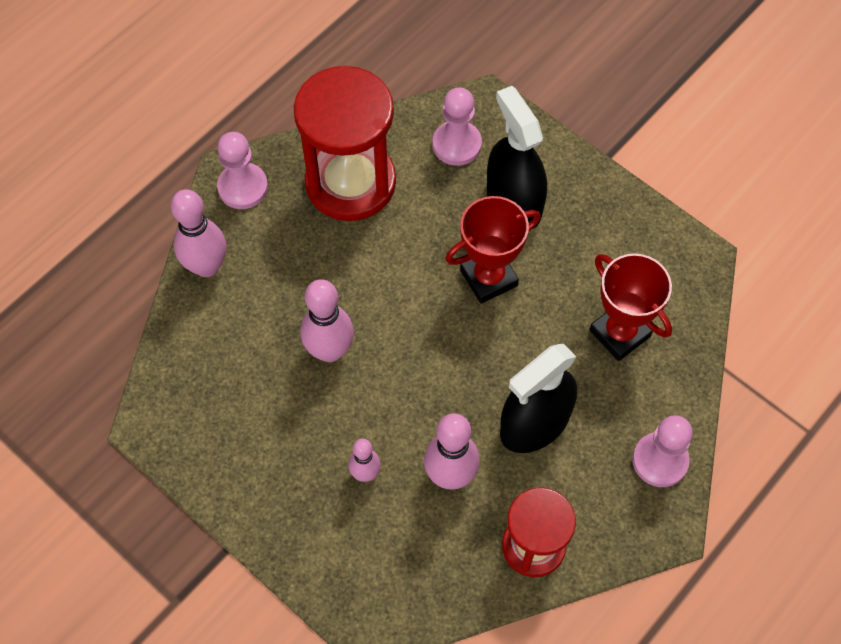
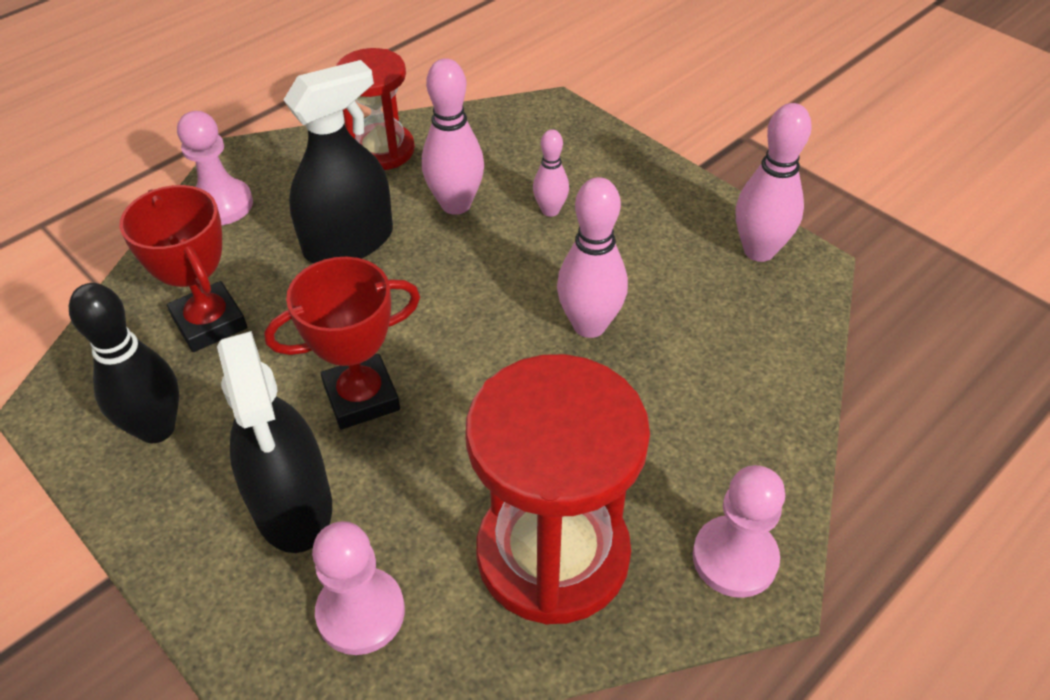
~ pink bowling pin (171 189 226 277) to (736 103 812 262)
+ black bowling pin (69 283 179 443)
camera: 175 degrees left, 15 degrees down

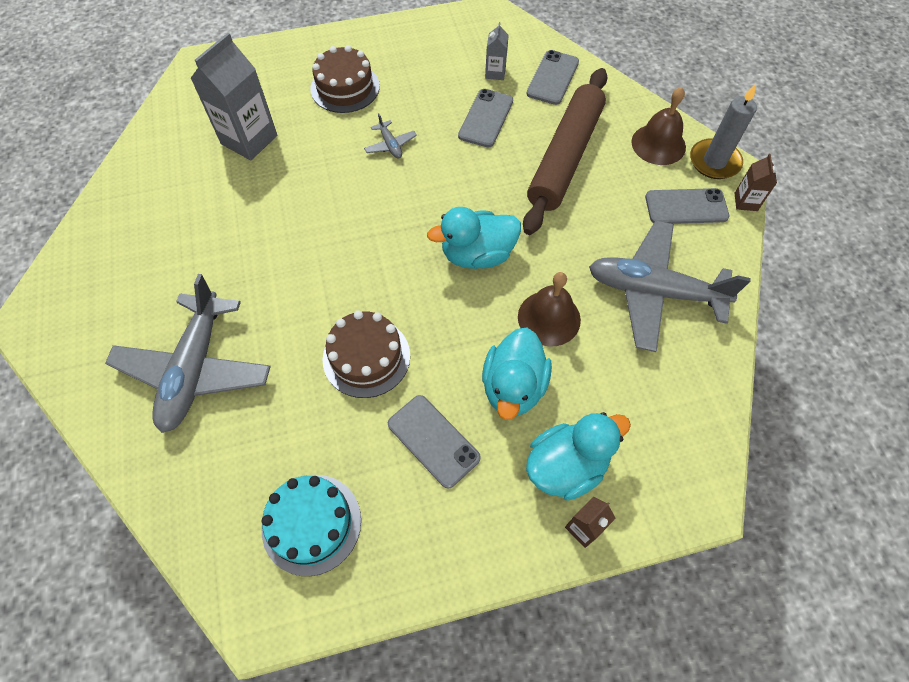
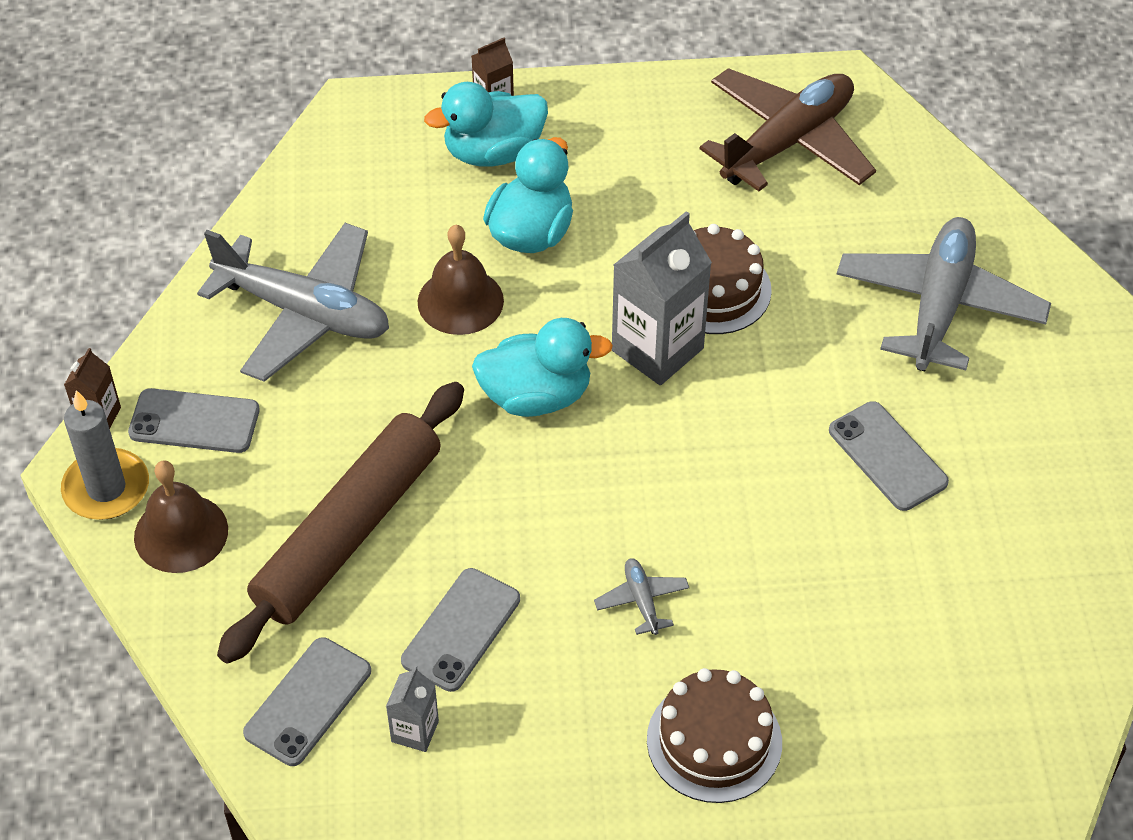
~ grey carton (190 33 277 160) to (612 211 712 385)
~ turquoise cake (261 475 361 576) to brown plane (700 68 876 191)
~ grey phone (388 395 481 488) to (829 401 949 511)
camera: 170 degrees left, 10 degrees down

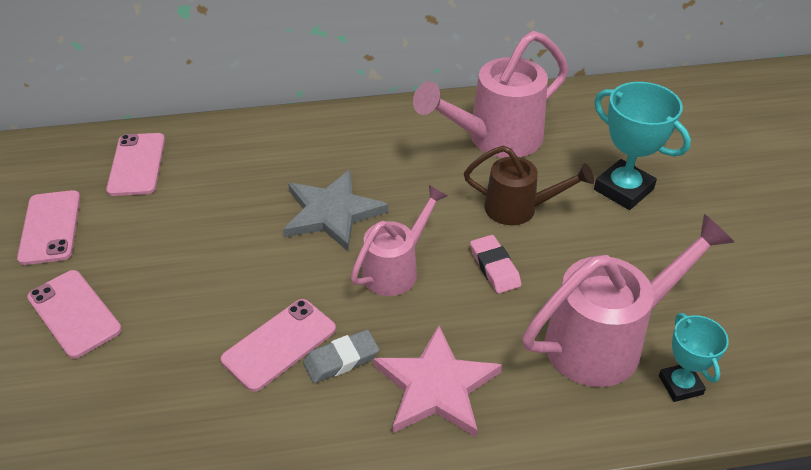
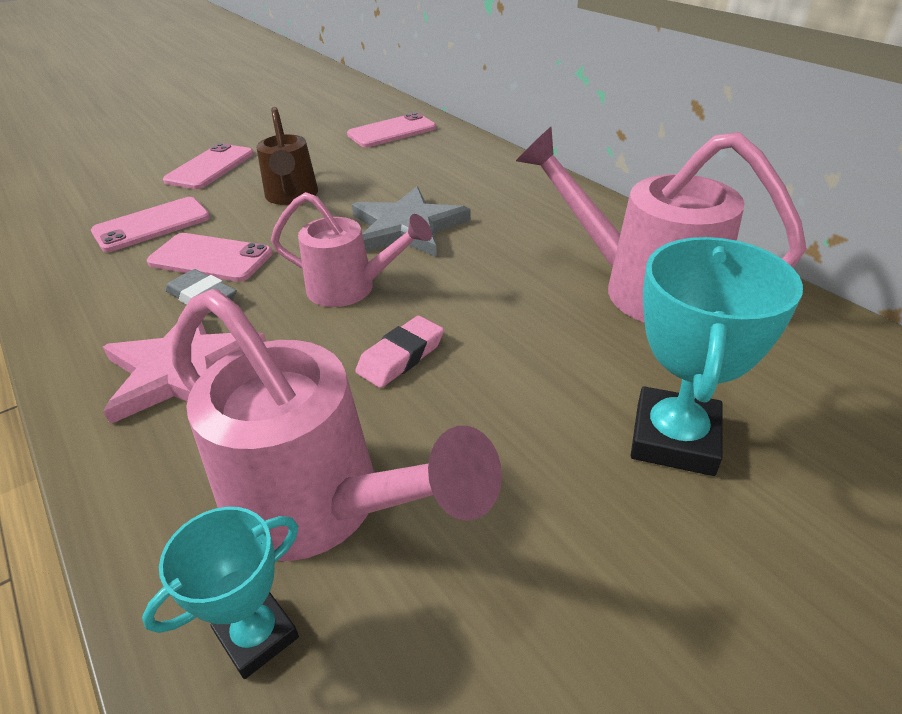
~ pink phone (17 190 80 265) to (91 197 210 252)
~ brown watering can (464 145 594 225) to (256 107 318 205)
camera: 65 degrees right, 5 degrees down

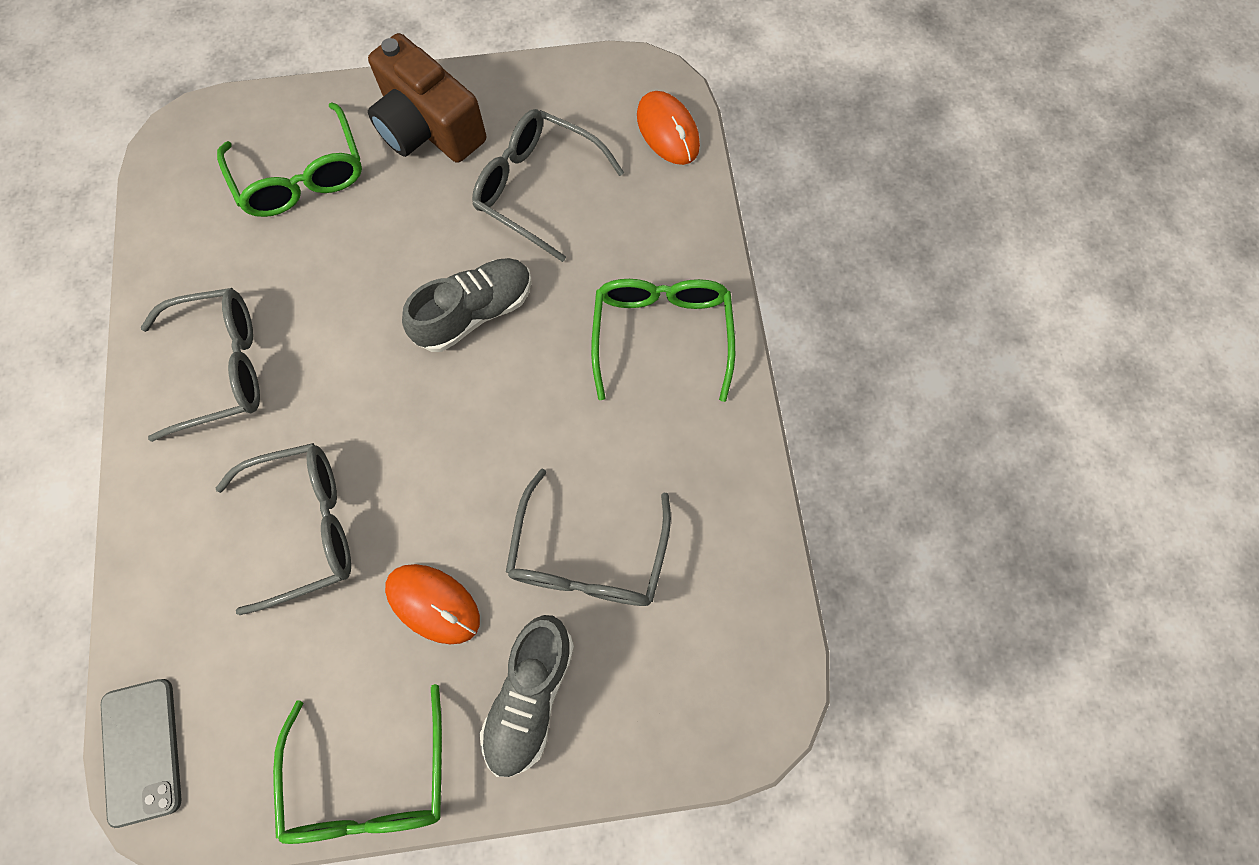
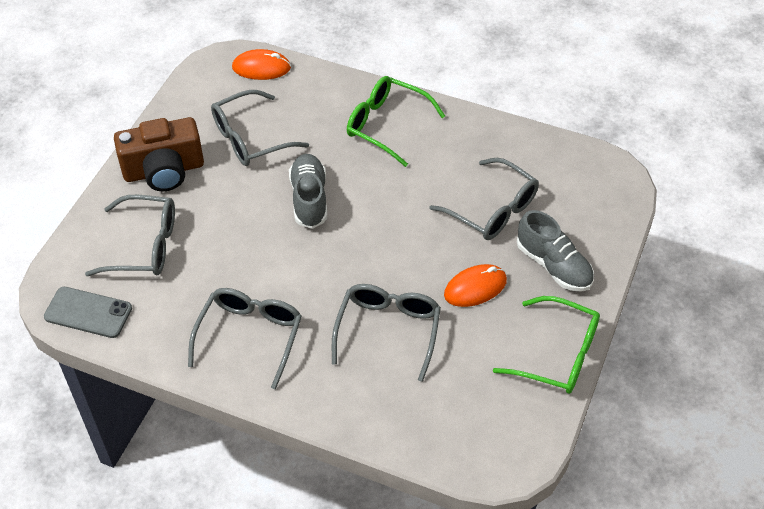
~ grey phone (101 679 182 828) to (44 287 132 338)
~ green glasses (217 103 362 217) to grey glasses (85 195 175 276)
camera: 60 degrees left, 20 degrees down

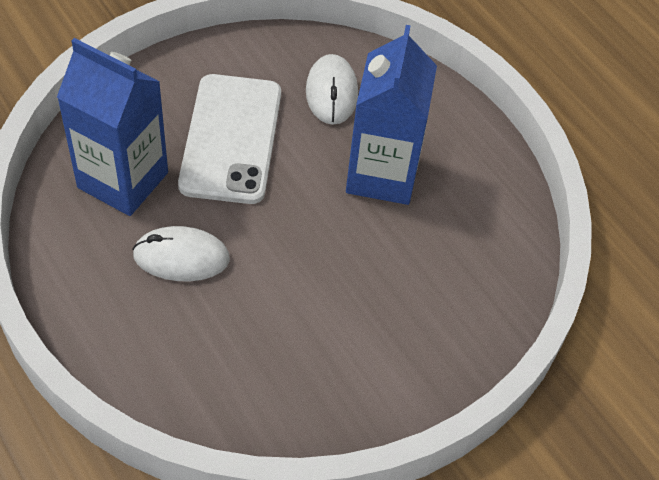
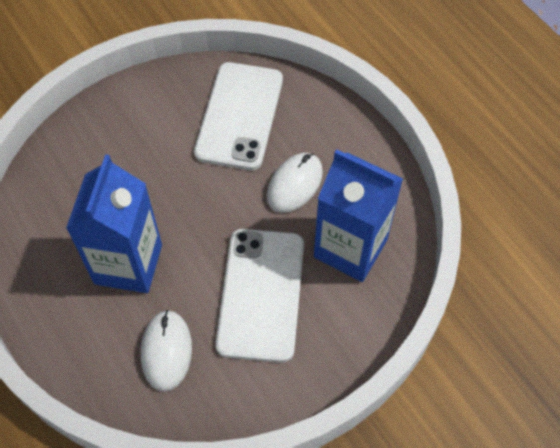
~ white mouse (132 226 230 282) = (267 153 323 213) 60 degrees counterclockwise
+ white phone (194 62 283 170)
camera: 175 degrees left, 5 degrees up

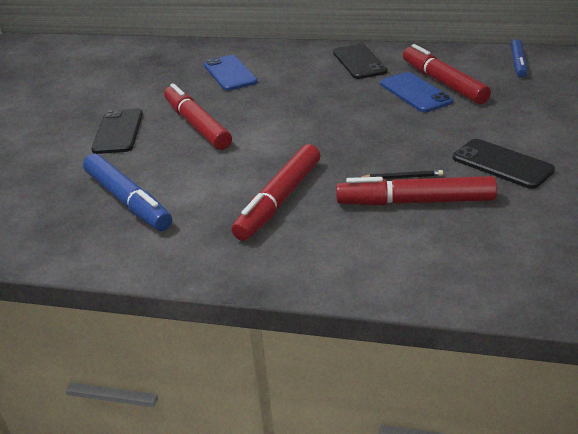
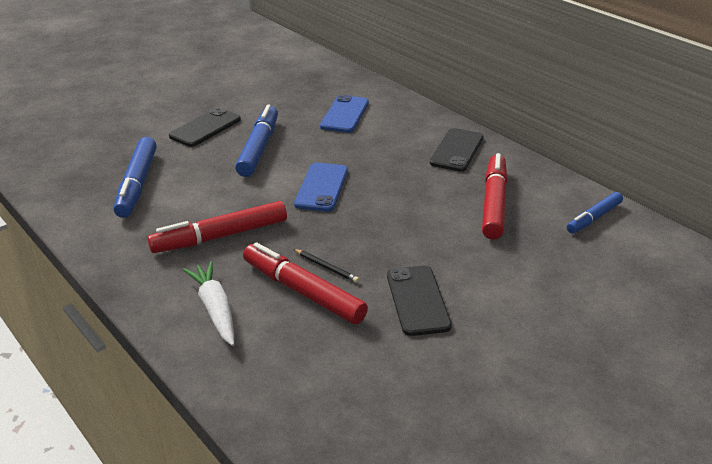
~ red marker (164 83 232 150) to blue marker (235 104 278 177)
~ blue phone (381 72 453 112) to (294 163 348 212)
+ white carrot (183 261 234 346)
camera: 35 degrees right, 0 degrees up

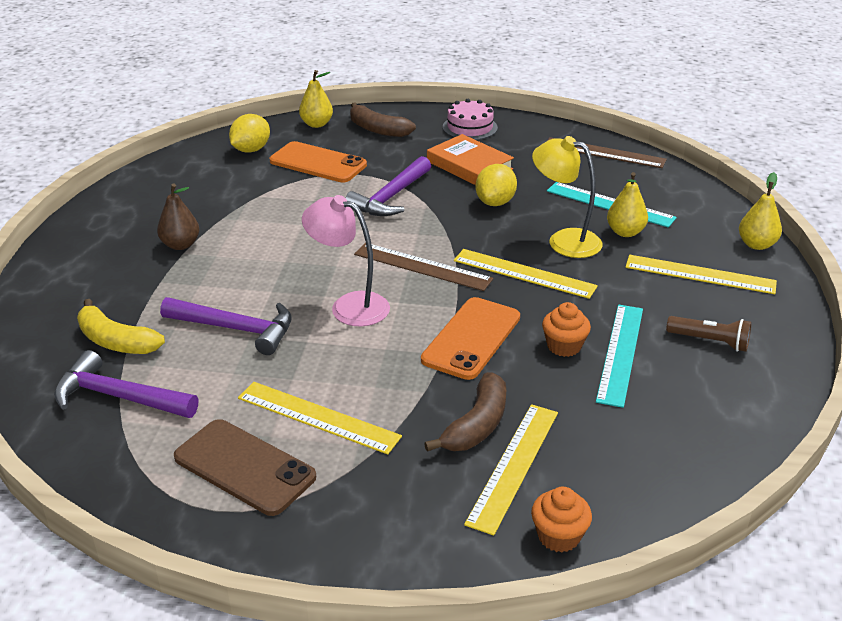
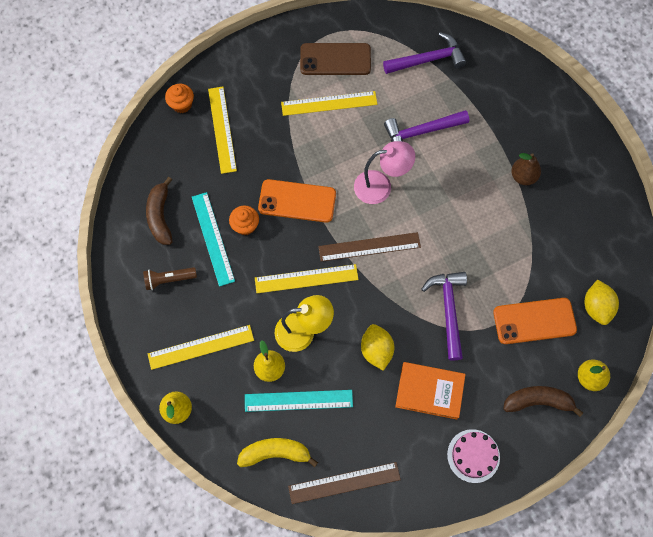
~ yellow banana (77 299 165 354) to (237 438 318 467)
~ orange phone (421 297 520 380) = (258 179 336 223) 75 degrees counterclockwise
~ brown banana (424 372 506 452) to (146 177 173 245)
camera: 145 degrees right, 35 degrees up

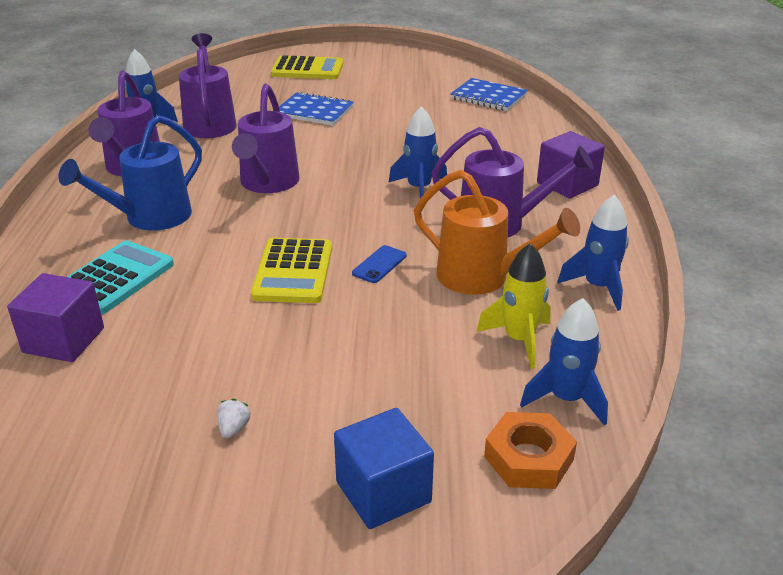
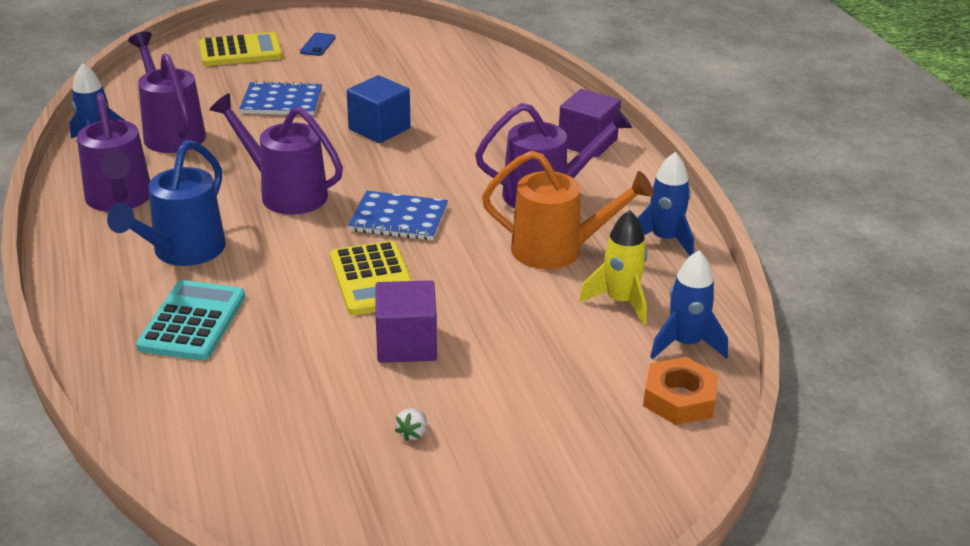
~ purple cube (7 273 104 362) to (375 280 437 363)
~ white strawberry (217 398 251 438) = (395 408 427 441) 150 degrees counterclockwise
~ purple watering can (232 84 300 193) = (210 93 343 215) 135 degrees clockwise
~ blue cube (334 408 434 529) to (347 75 411 143)
~ blue phone (352 245 406 283) to (300 33 335 56)
- blue rocket (389 106 447 198)
~ blue notebook (450 78 528 111) to (348 191 448 240)
camera: 20 degrees left, 0 degrees up

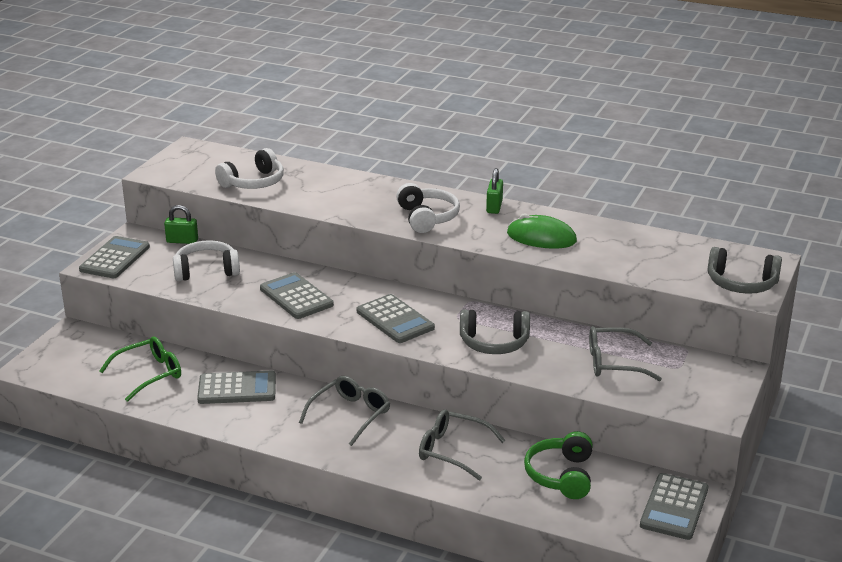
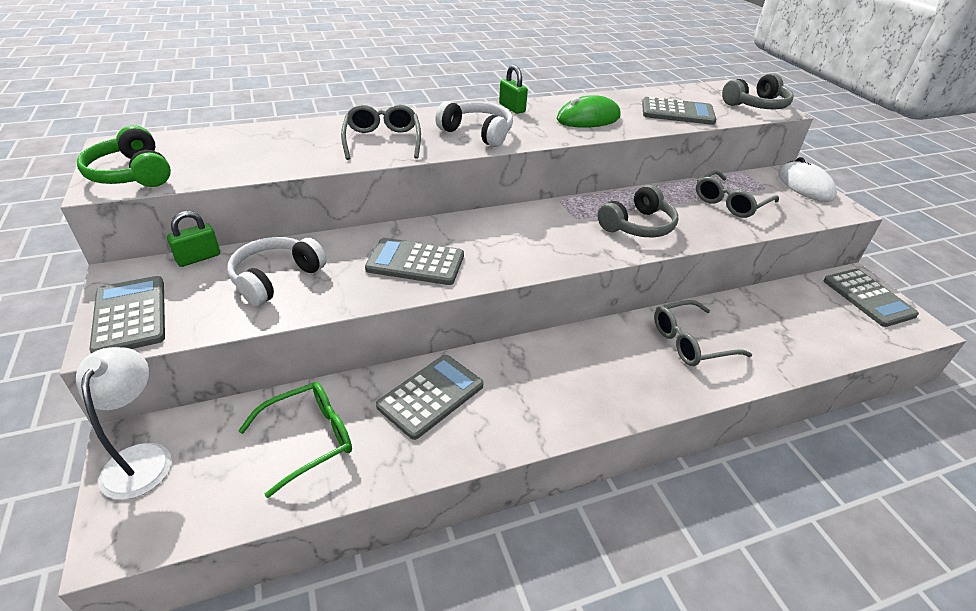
~ green glasses (99 336 181 402) = (238 382 352 498) 45 degrees clockwise
- white headphones (215 148 284 189)
~ grey glasses (299 376 390 446) to (341 105 421 160)
~ grey calculator (357 294 435 343) to (642 97 716 125)
~ green headphones (524 431 593 499) to (77 125 171 187)
+ white lamp (76 347 172 500)
+ white mouse (778 157 837 202)
camera: 45 degrees left, 10 degrees up

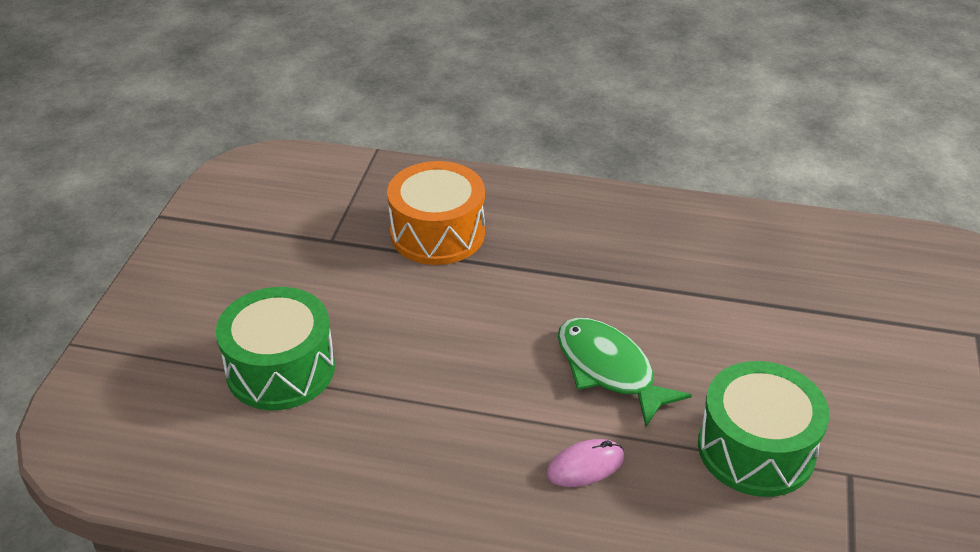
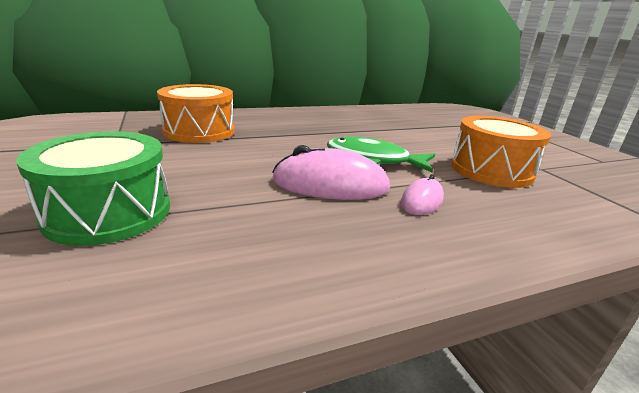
~ green drum (698 361 829 497) to orange drum (451 116 551 188)
+ pink mouse (272 145 390 200)
camera: 35 degrees left, 15 degrees down

